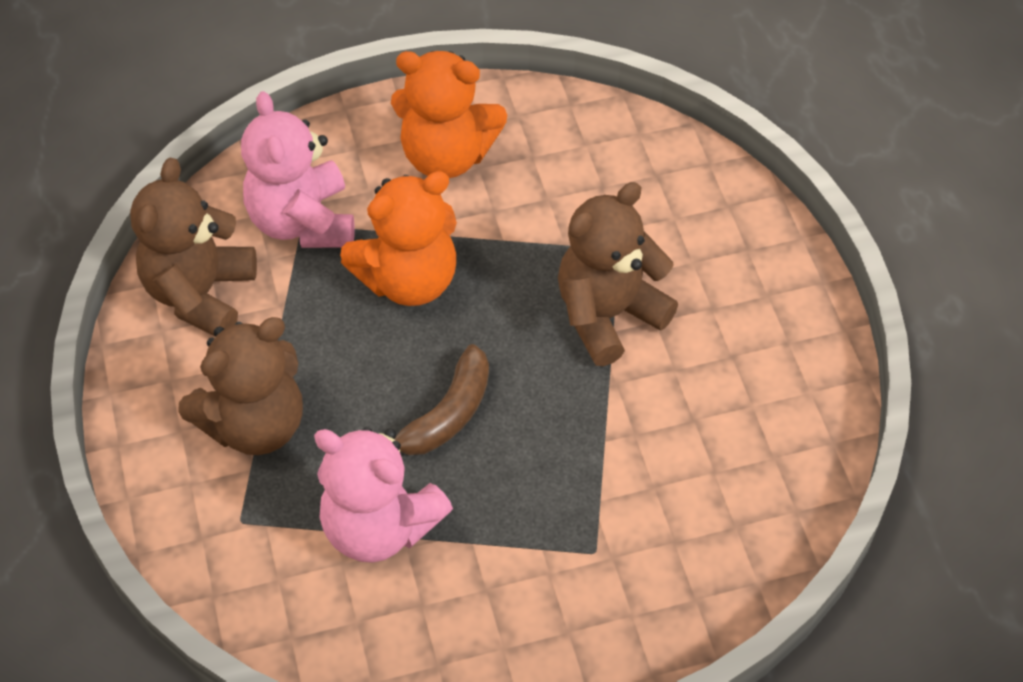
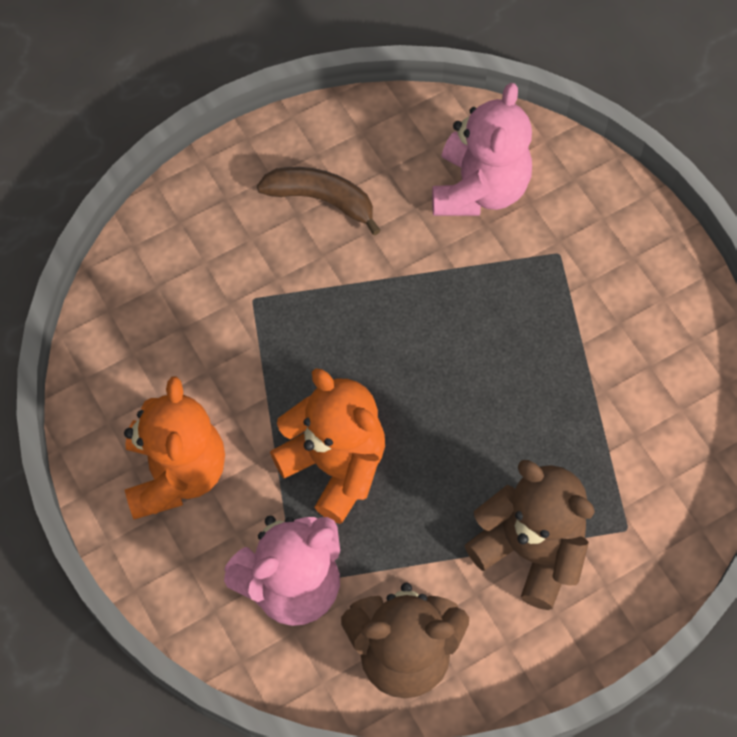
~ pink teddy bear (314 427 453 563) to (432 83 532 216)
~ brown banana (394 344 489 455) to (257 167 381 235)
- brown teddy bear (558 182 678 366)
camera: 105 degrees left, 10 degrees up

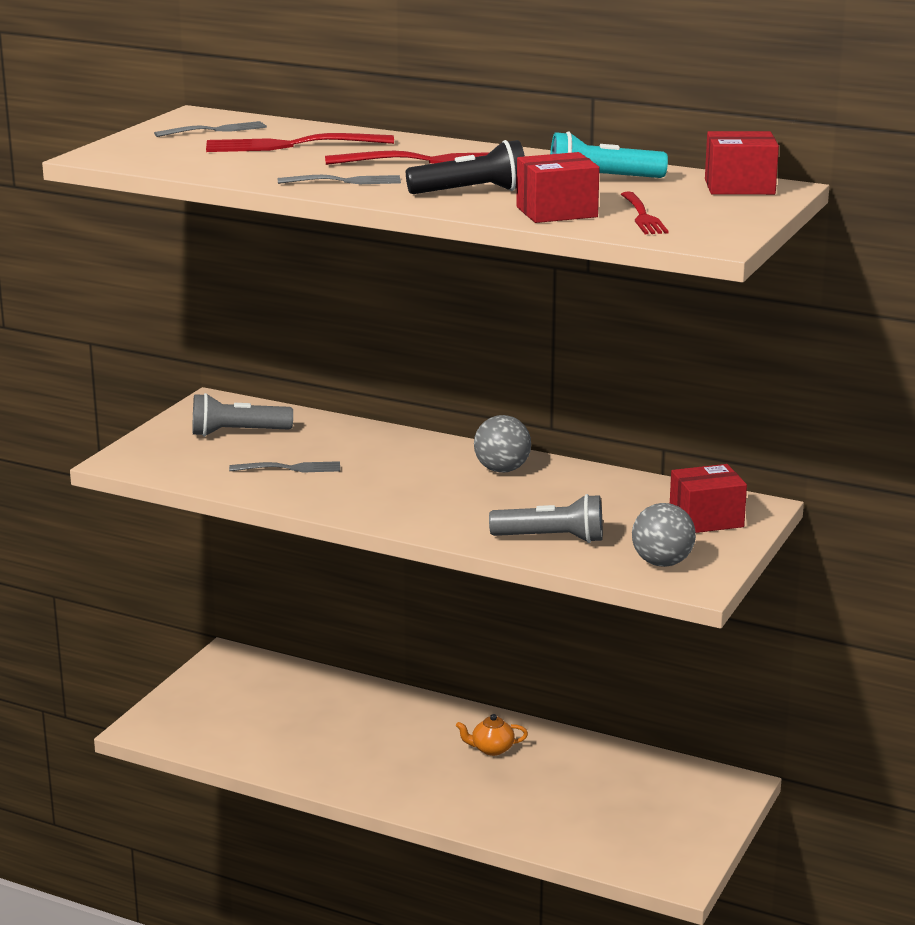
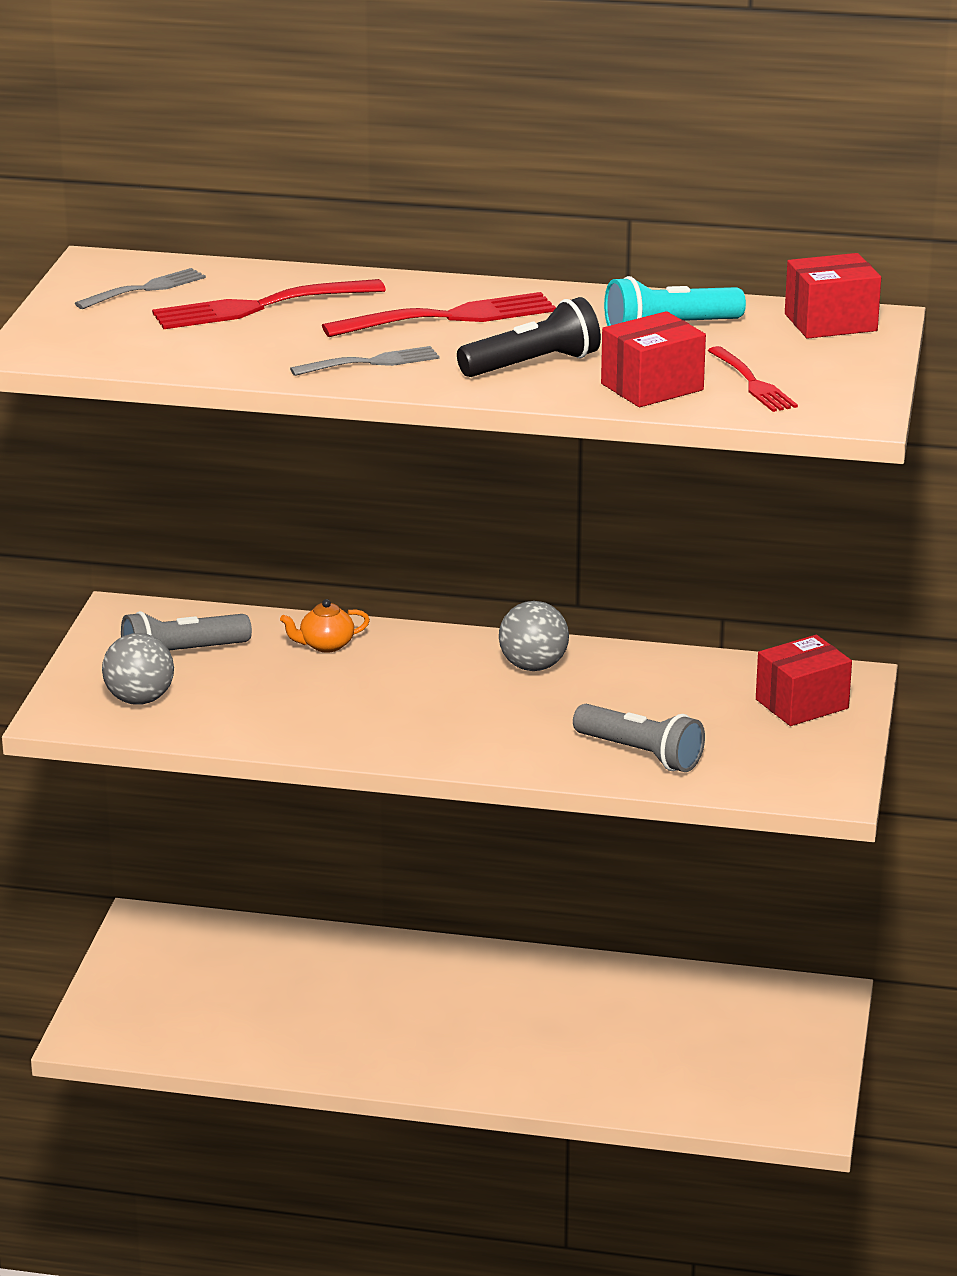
- grey fork (229 461 340 473)
~ orange teapot (456 714 528 756) to (280 599 370 653)
~ grey flashlight (489 494 603 543) = (573 704 705 772) 45 degrees clockwise
~ grey ball (632 503 696 567) to (102 633 174 705)
camera: 15 degrees left, 5 degrees up

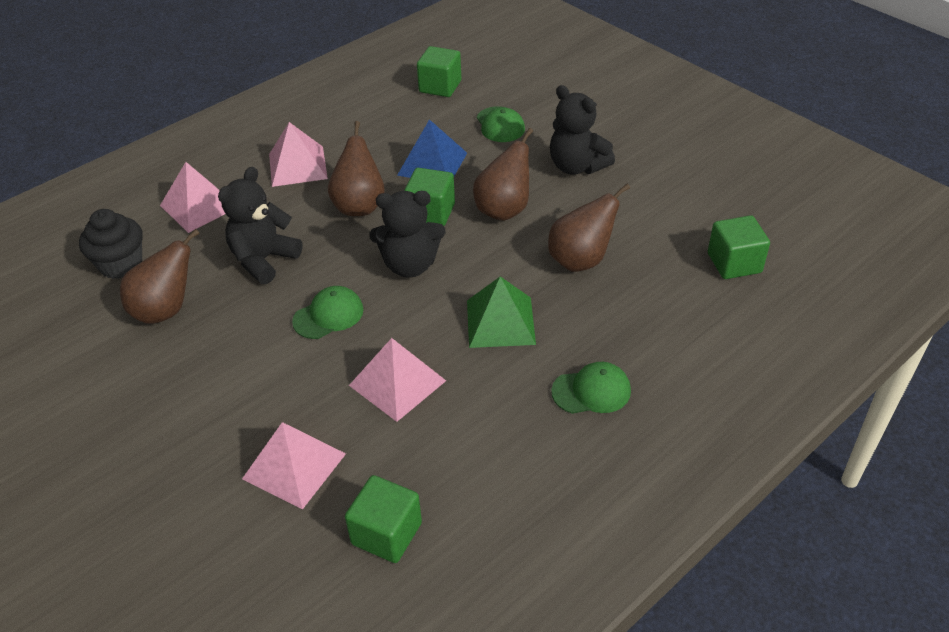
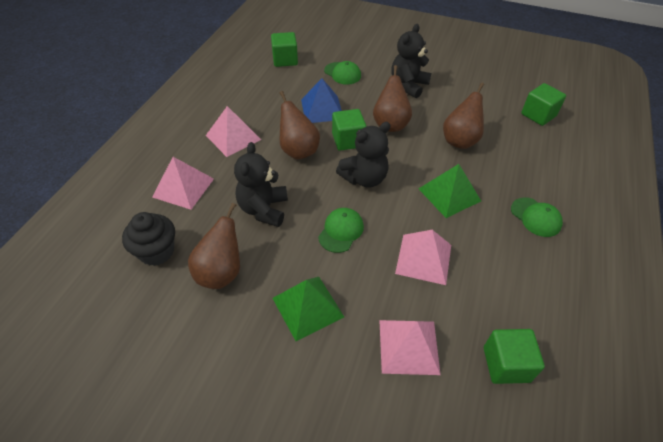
~ black teddy bear (550 85 615 174) = (392 24 431 98) 105 degrees clockwise
~ green cap (551 362 631 414) = (511 197 563 237) 90 degrees clockwise
+ green pyramid (273 277 344 341)
camera: 30 degrees left, 5 degrees up

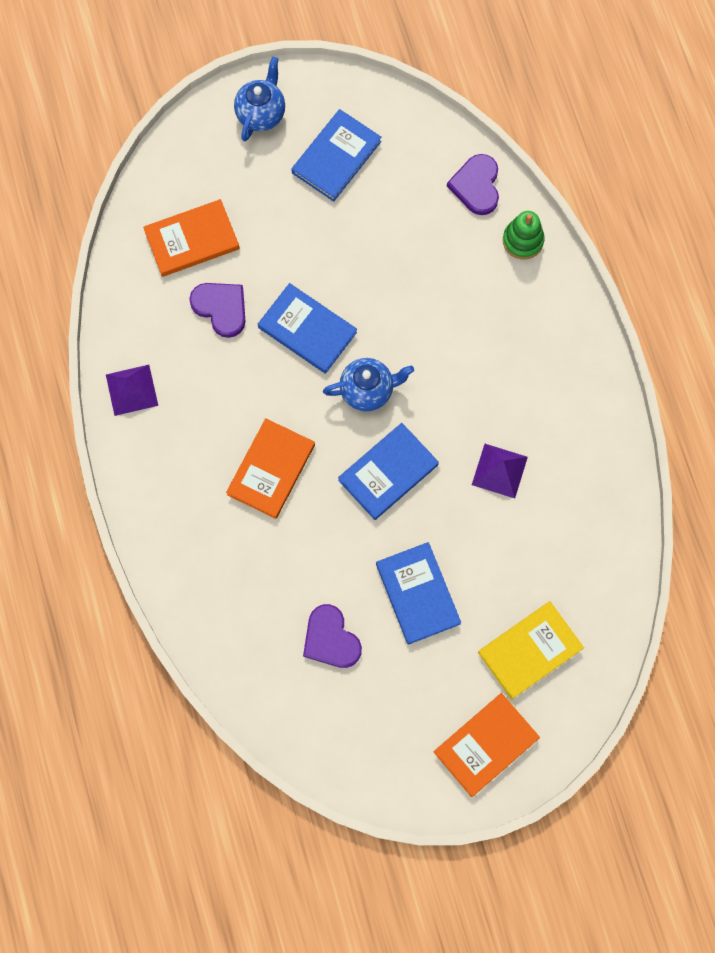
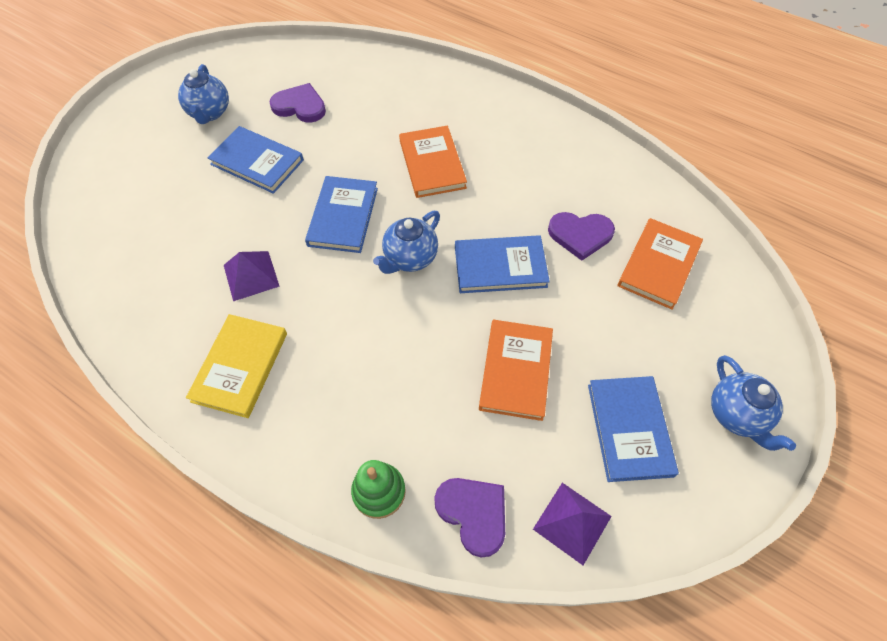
~ purple pyramid (106 365 158 416) to (533 483 612 565)
~ orange book (434 693 540 797) to (479 320 553 421)
~ yellow book (478 601 584 700) to (186 314 287 418)
+ blue teapot (178 64 229 124)
camera: 140 degrees right, 15 degrees down

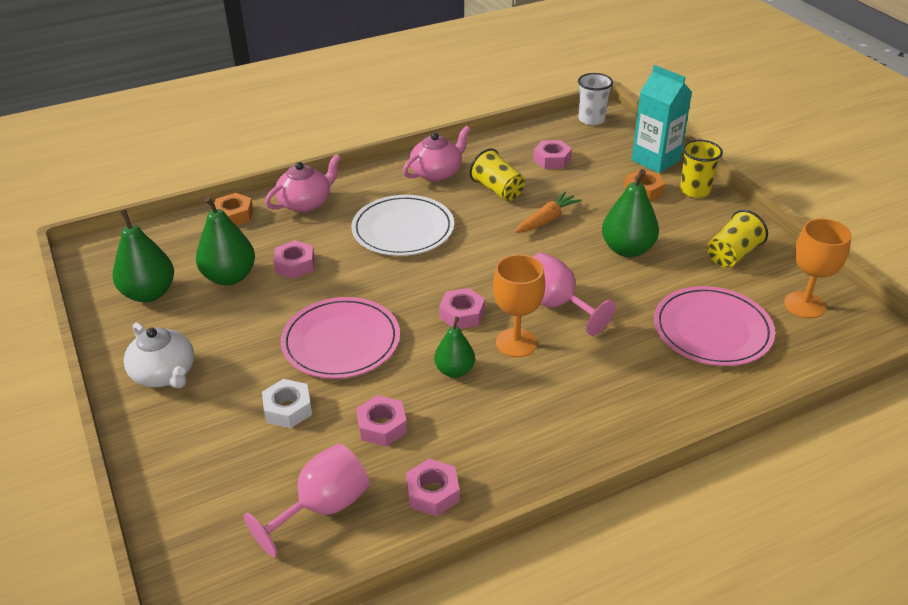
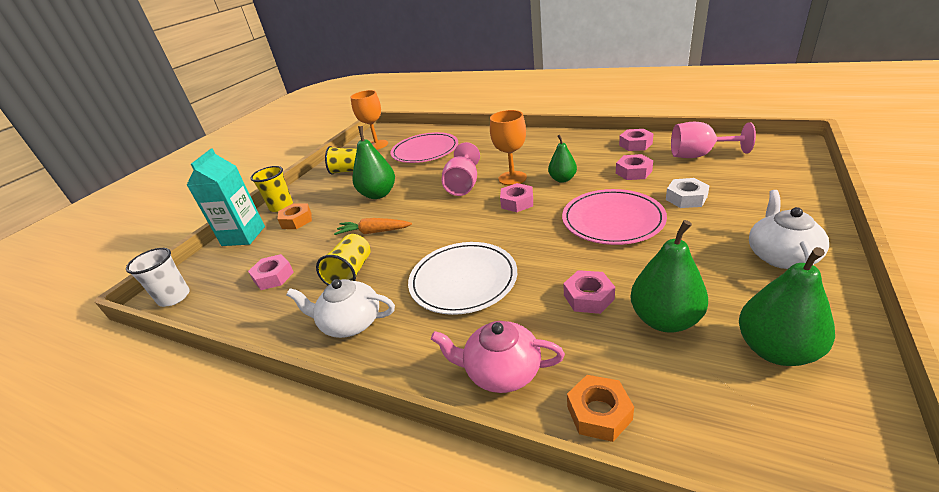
~ pink teapot (403 126 471 181) to white teapot (286 279 395 338)
camera: 125 degrees left, 5 degrees down

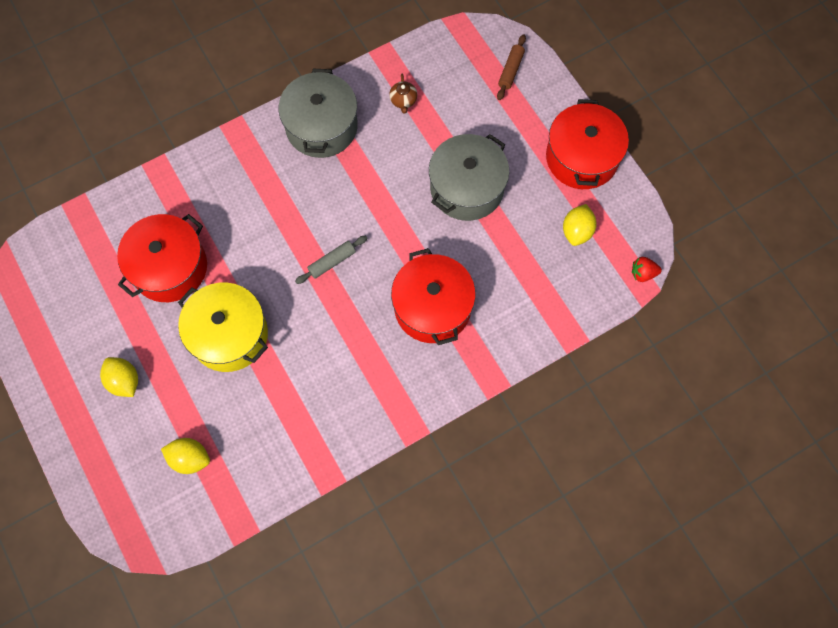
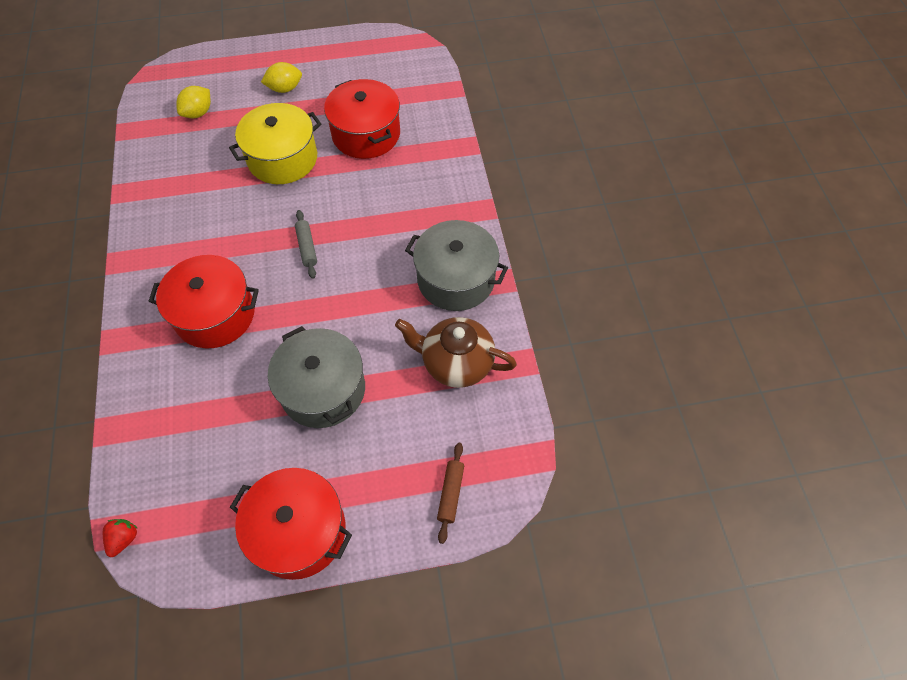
~ brown teapot (389 74 417 114) = (395 317 517 388) x2.19
~ brown rolling pin (497 34 526 100) = (437 443 464 544) 60 degrees clockwise
- yellow lemon (563 204 597 246)
camera: 110 degrees right, 10 degrees down

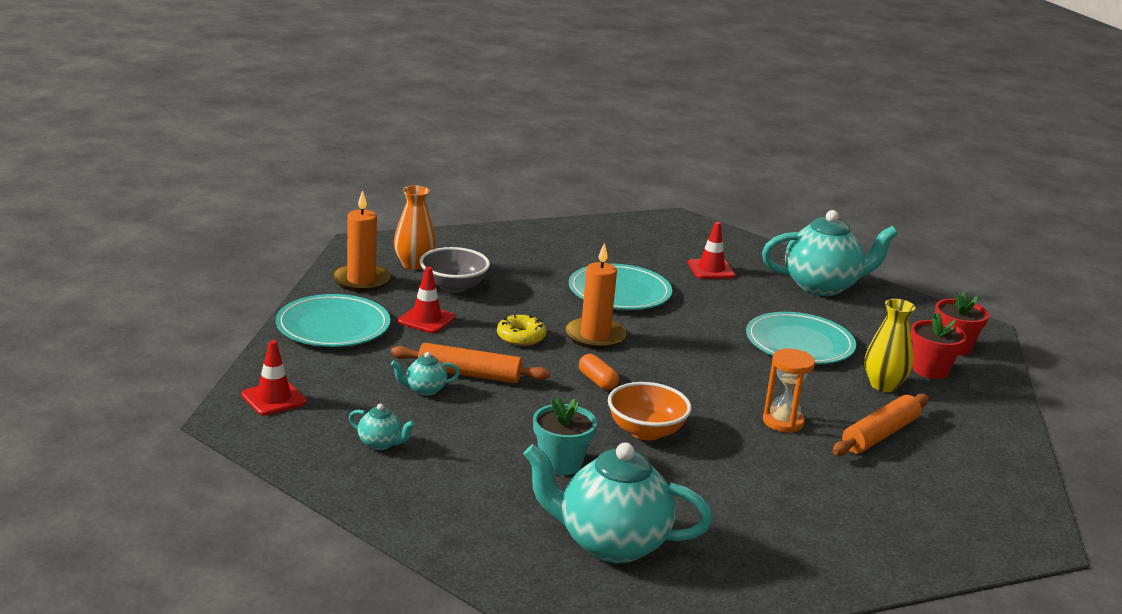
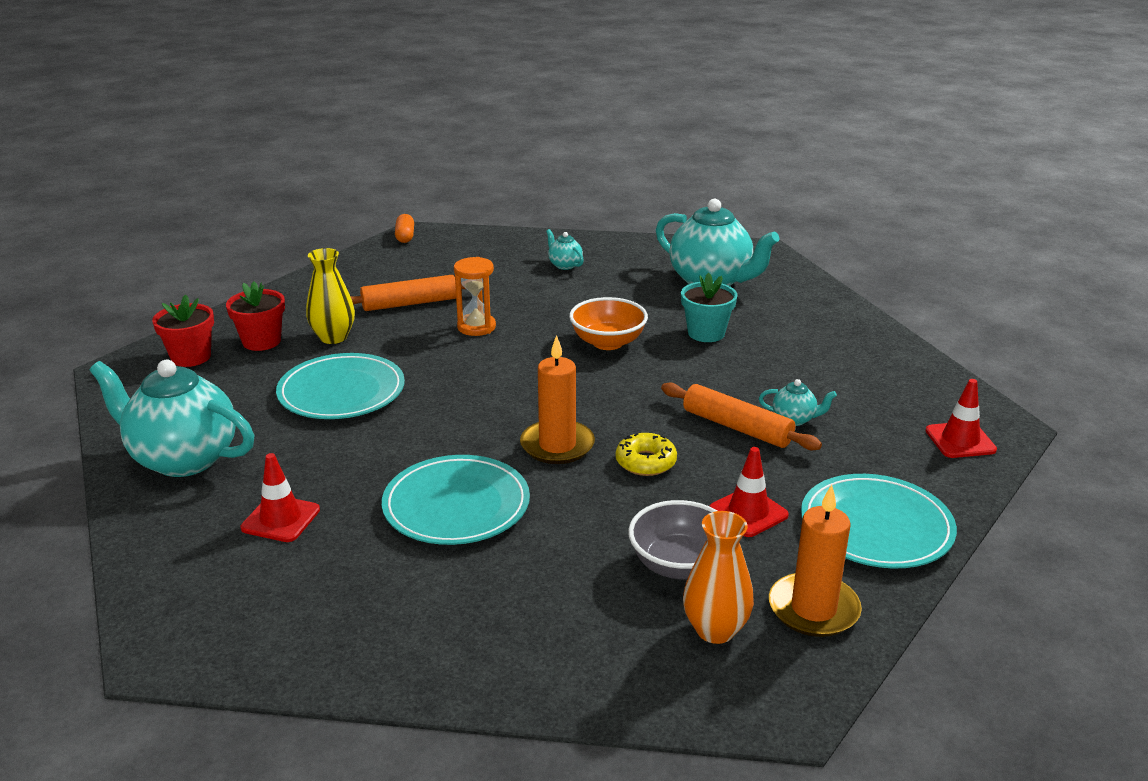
~ turquoise teapot (349 404 415 450) to (546 229 584 270)
~ orange capsule (579 354 619 390) to (395 214 414 243)
camera: 150 degrees left, 5 degrees up

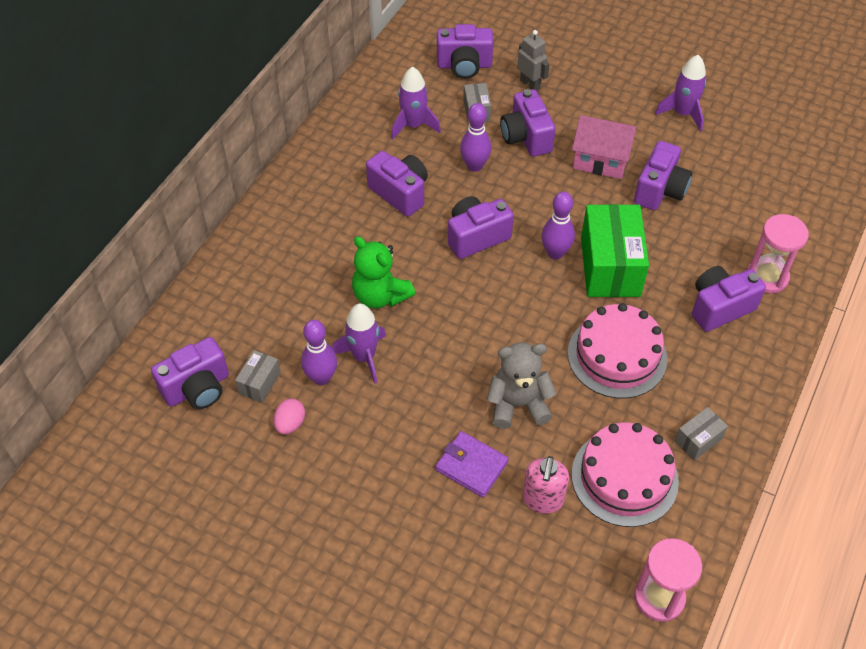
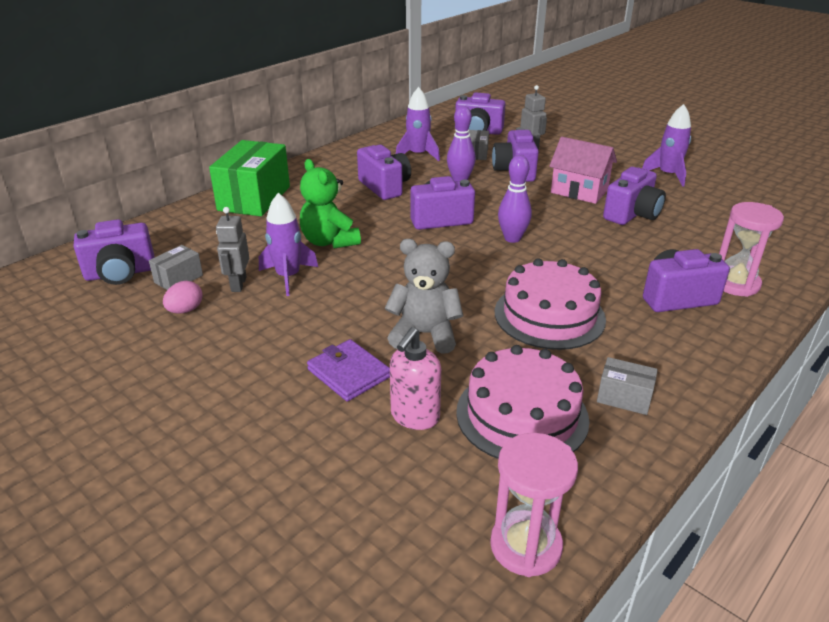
~ purple bowling pin (301 320 337 385) to grey robot (216 207 249 292)
~ green box (581 204 649 297) to (209 140 290 216)
~ grey box (675 407 728 461) = (597 357 658 415) 45 degrees clockwise
camera: 15 degrees right, 20 degrees down

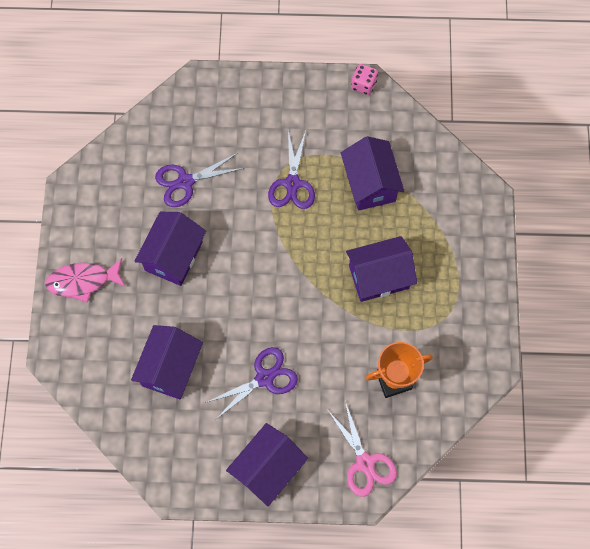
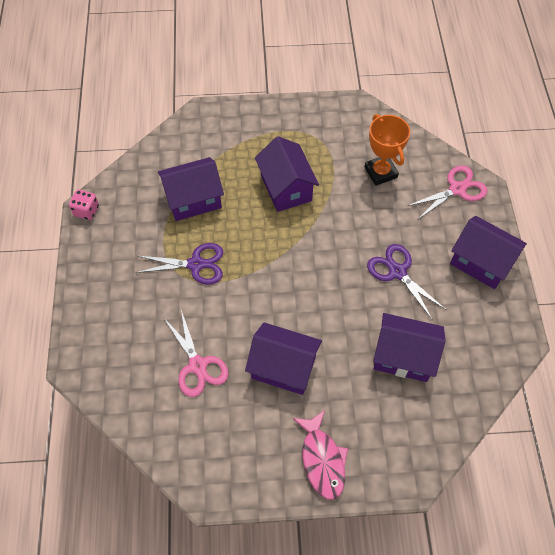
~ purple scissors (155 153 245 207) to pink scissors (163 310 229 397)
camera: 95 degrees left, 10 degrees down

